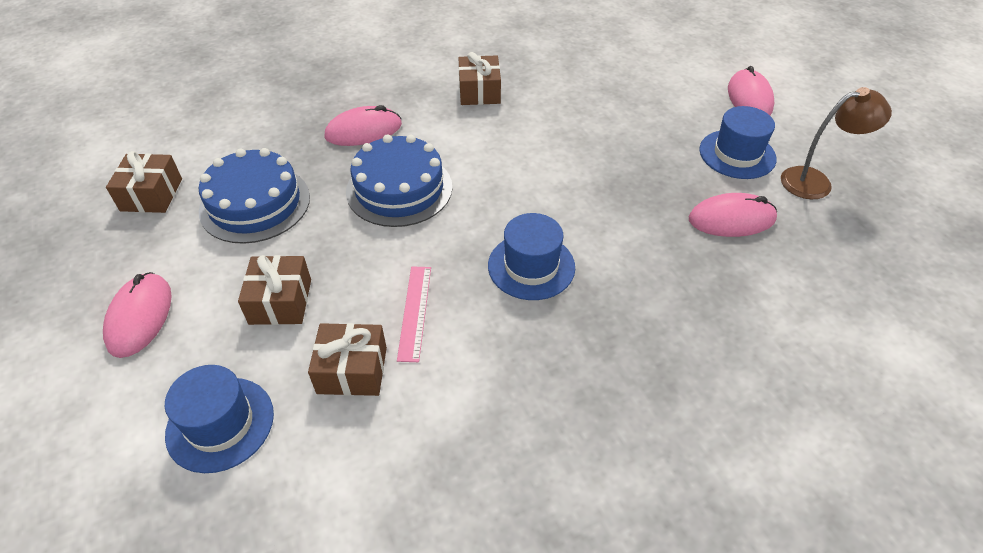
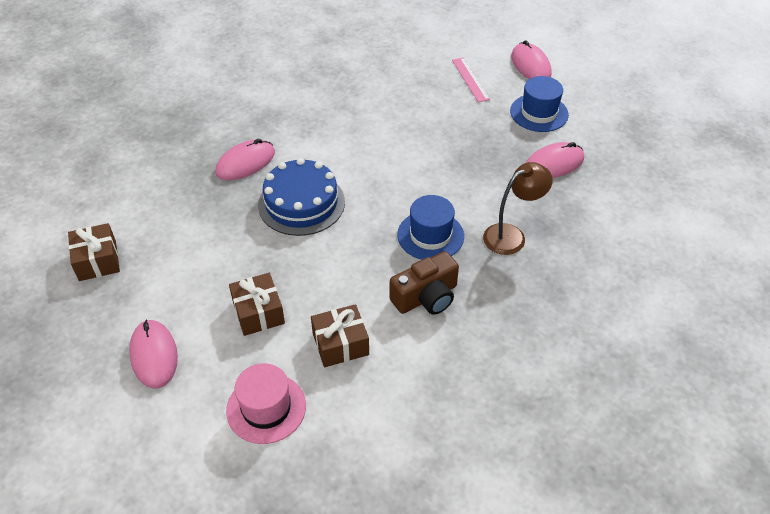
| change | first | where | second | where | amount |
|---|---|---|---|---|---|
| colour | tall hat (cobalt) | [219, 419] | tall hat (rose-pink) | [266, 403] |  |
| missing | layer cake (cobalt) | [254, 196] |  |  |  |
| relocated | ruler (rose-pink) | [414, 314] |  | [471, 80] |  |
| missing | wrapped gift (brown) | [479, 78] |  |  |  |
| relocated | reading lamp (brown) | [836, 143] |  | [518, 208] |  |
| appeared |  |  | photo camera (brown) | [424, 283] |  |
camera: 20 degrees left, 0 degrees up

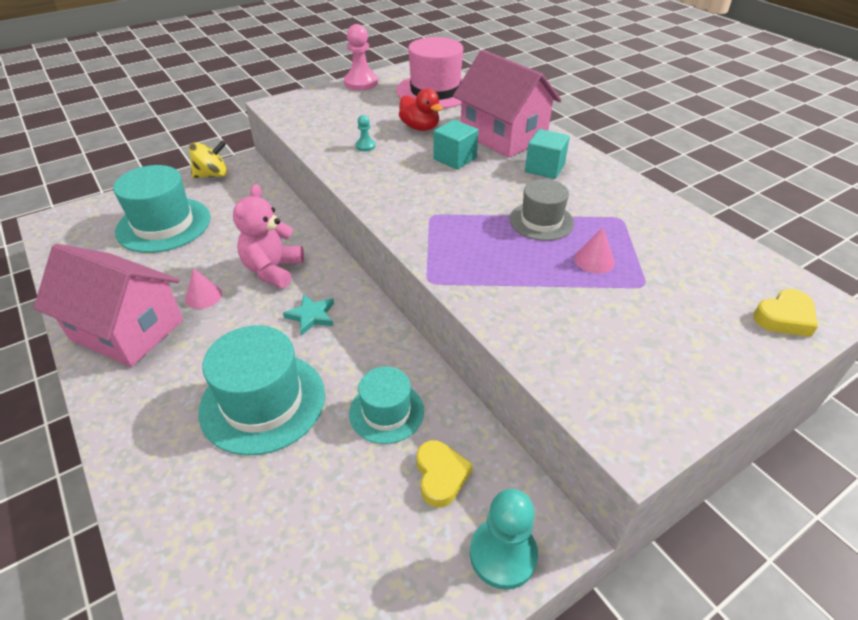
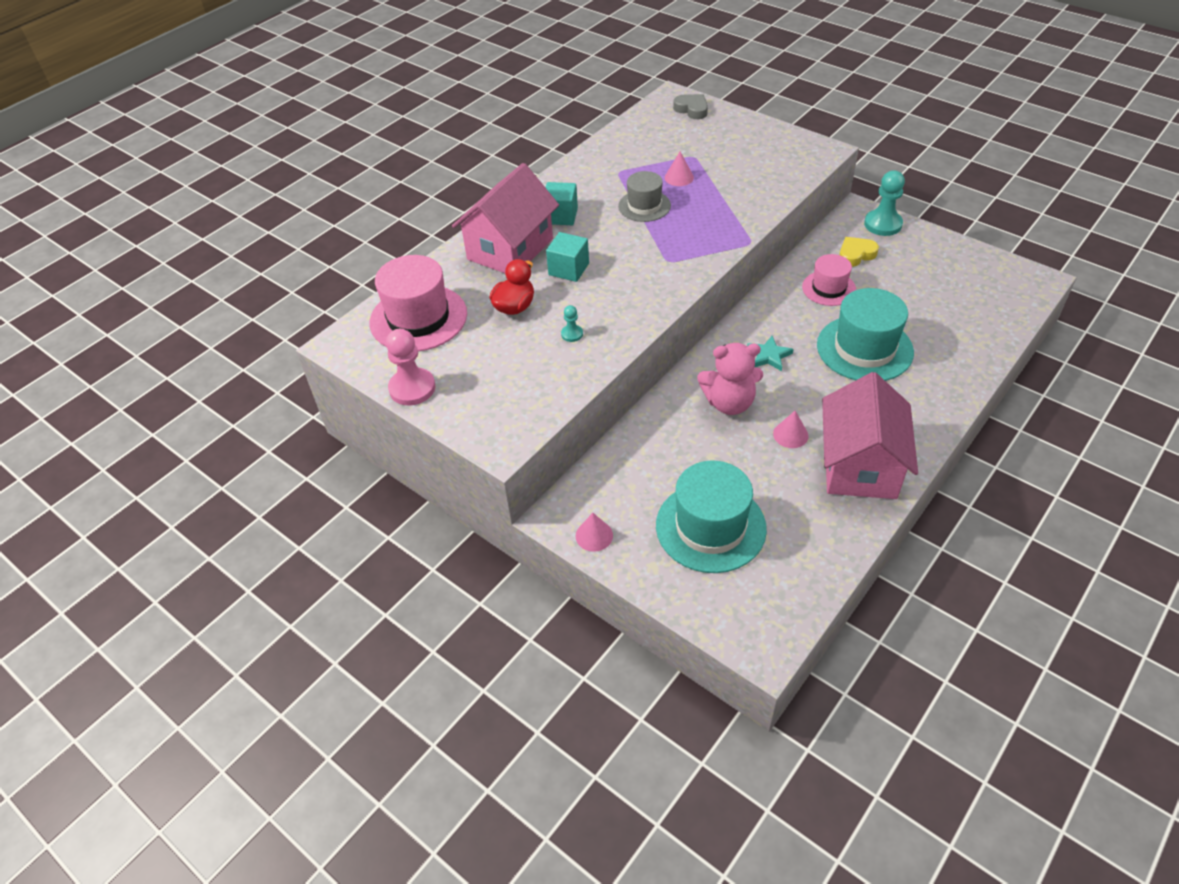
| change | first | where | second | where | amount |
|---|---|---|---|---|---|
| exchanged | whirligig (bright yellow) | [208, 159] | cone shape (rose-pink) | [594, 532] |  |
| colour | tall hat (aqua) | [386, 405] | tall hat (rose-pink) | [829, 280] |  |
| colour | heart (bright yellow) | [785, 313] | heart (gray) | [690, 106] |  |
camera: 105 degrees left, 5 degrees up

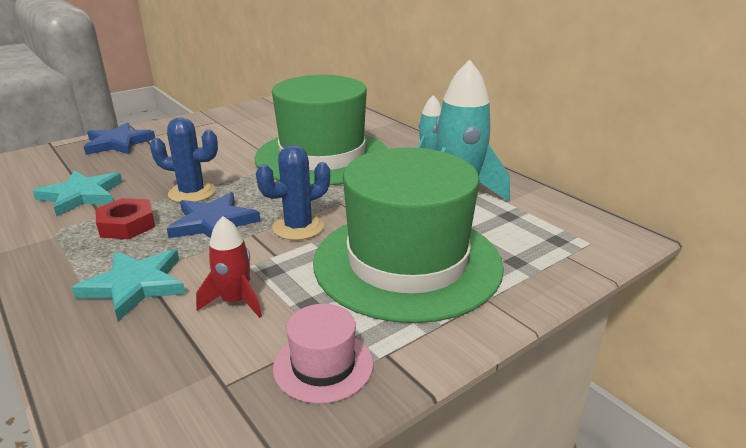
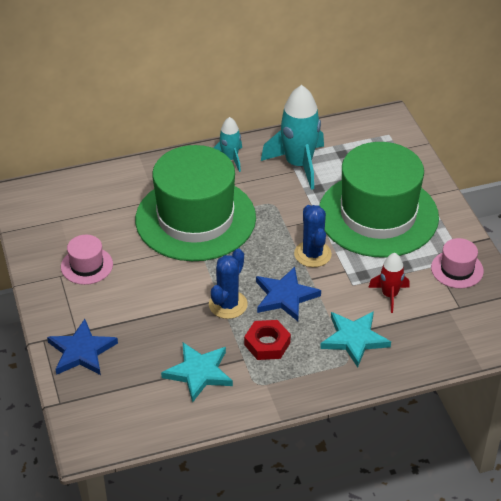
| change | first | where | second | where | amount |
|---|---|---|---|---|---|
| appeared |  |  | tall hat (rose-pink) | [87, 260] |  |
camera: 70 degrees left, 15 degrees up

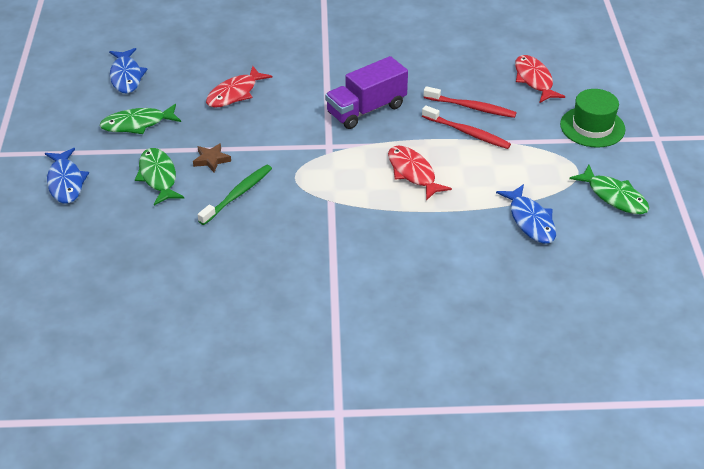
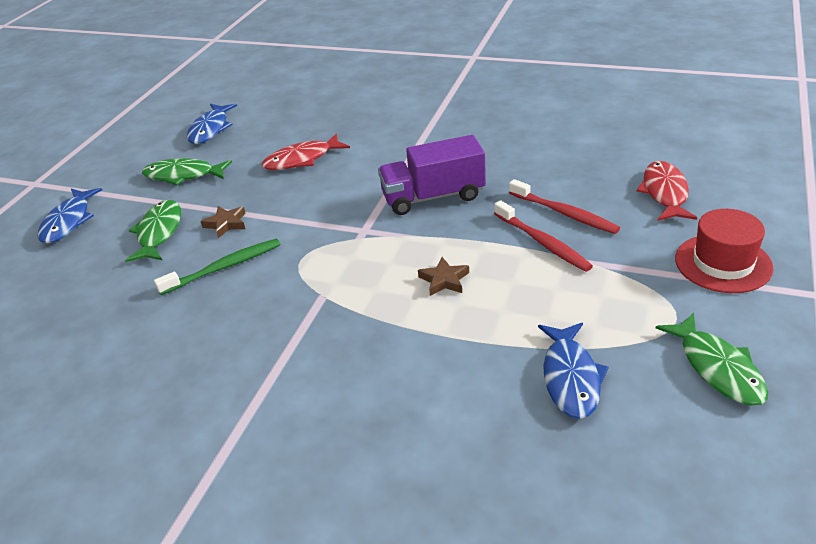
| change | first | where | second | where | amount |
|---|---|---|---|---|---|
| exchanged | toy fish (red) | [420, 172] | star shape (brown) | [443, 276] |  |
| colour | tall hat (leaf-green) | [593, 118] | tall hat (red) | [724, 251] |  |
camera: 25 degrees right, 5 degrees down

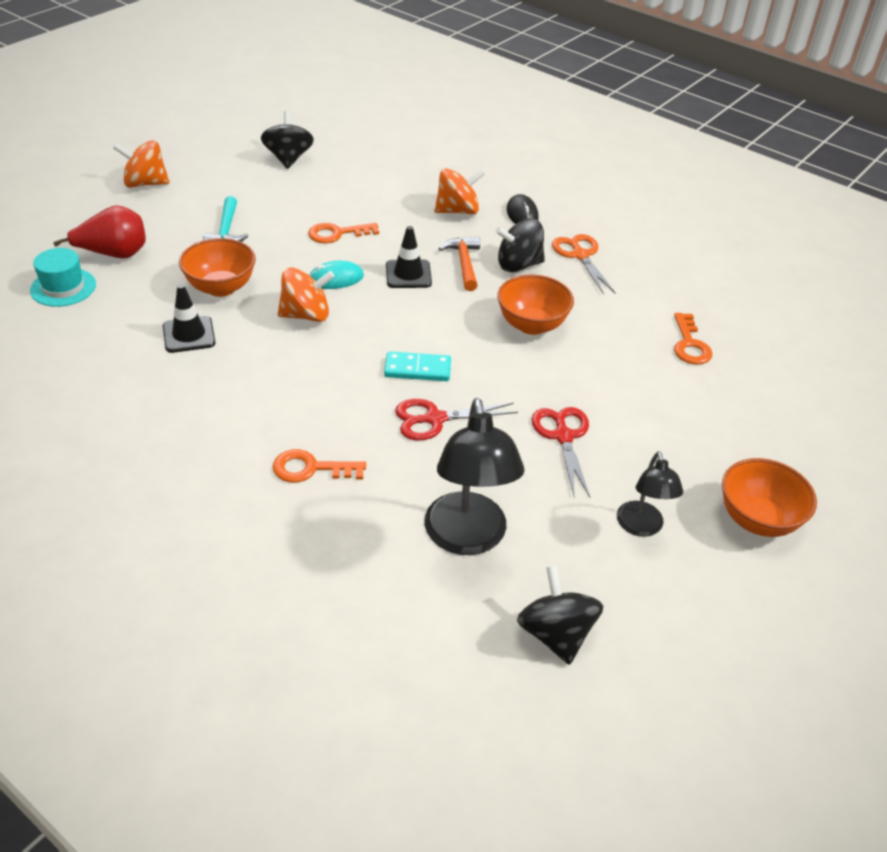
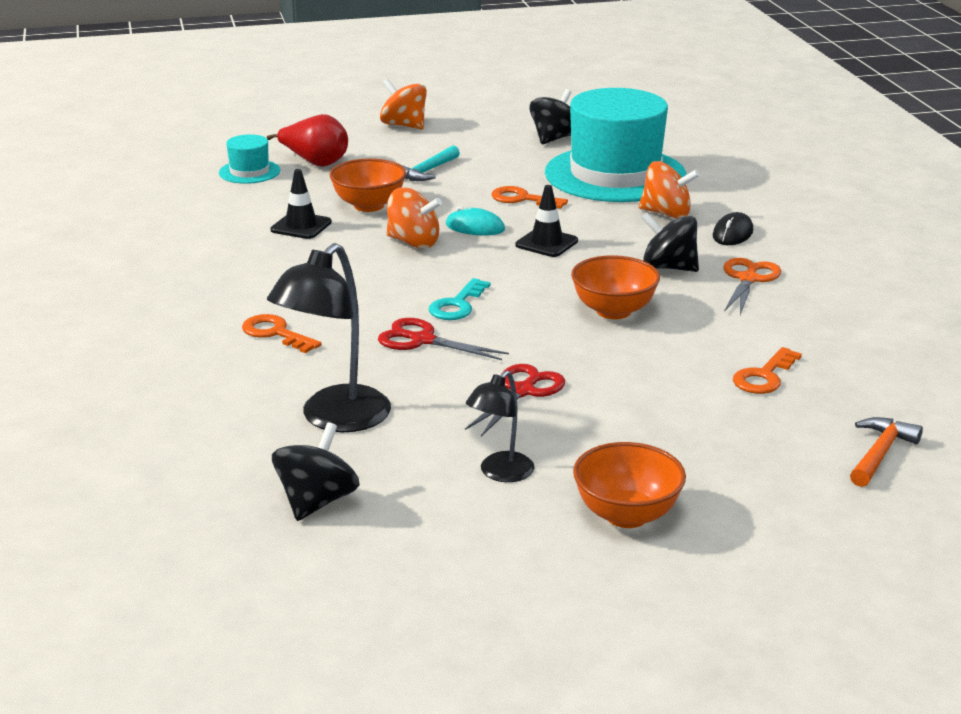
| change | first | where | second | where | amount |
|---|---|---|---|---|---|
| exchanged | domino piece (aqua) | [417, 366] | key (aqua) | [459, 299] |  |
| relocated | carpenter's hammer (orange-coloured) | [459, 263] |  | [886, 452] |  |
| appeared |  |  | tall hat (aqua) | [616, 145] |  |
camera: 40 degrees right, 15 degrees down

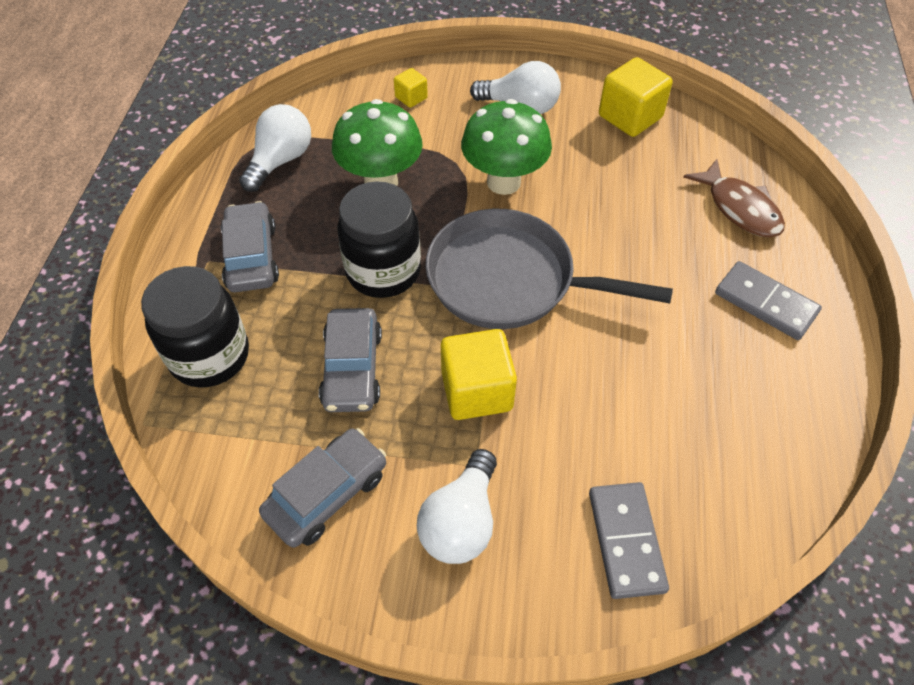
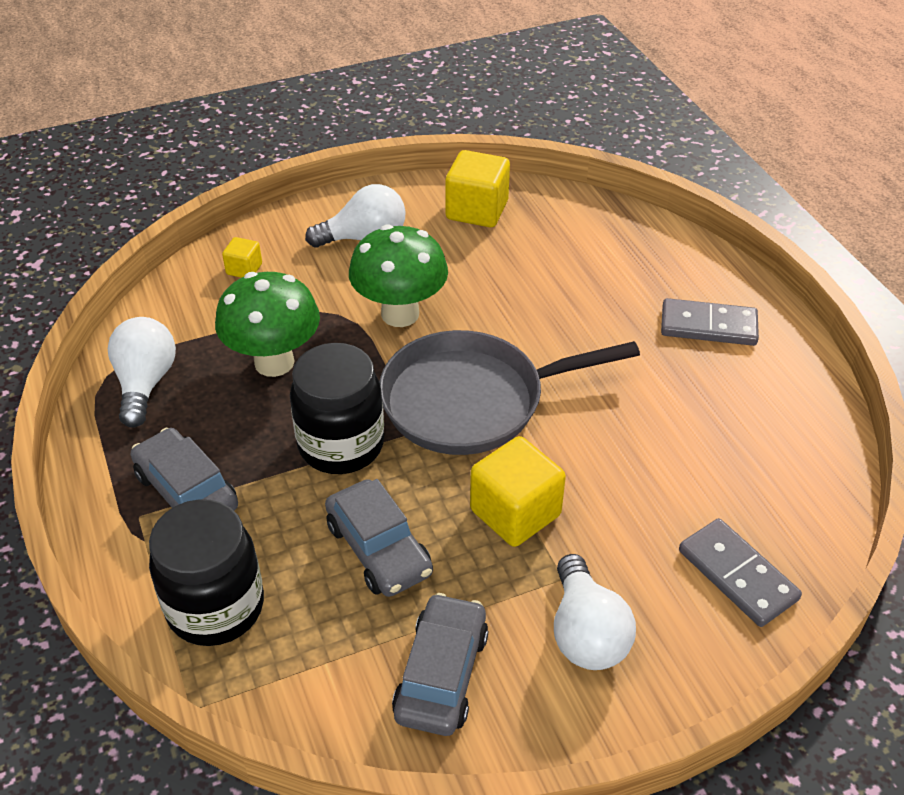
| change | first | where | second | where | amount |
|---|---|---|---|---|---|
| missing | toy fish (brown) | [734, 198] |  |  |  |
camera: 30 degrees left, 10 degrees down

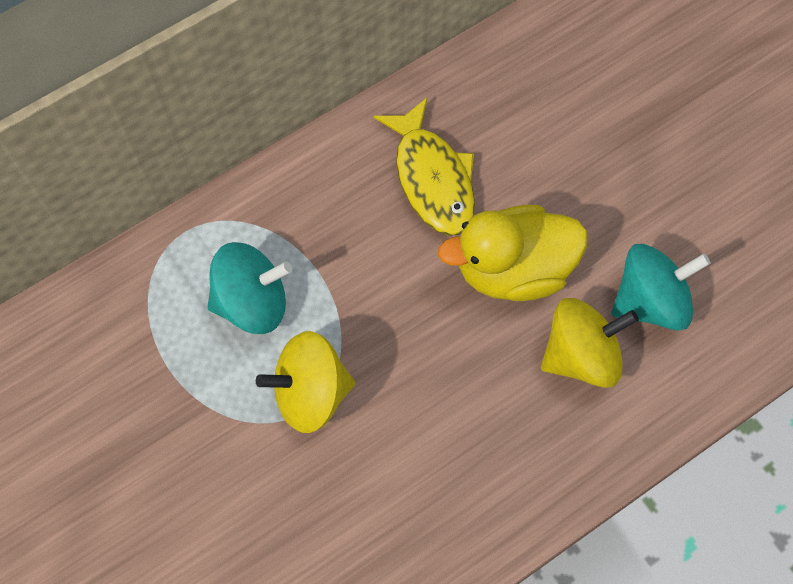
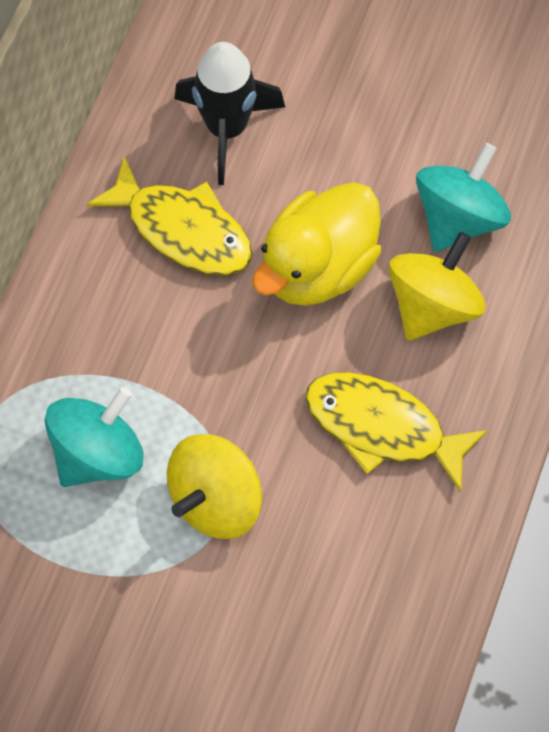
| change | first | where | second | where | amount |
|---|---|---|---|---|---|
| appeared |  |  | rocket (jet-black) | [230, 113] |  |
| appeared |  |  | toy fish (bright yellow) | [396, 432] |  |
camera: 35 degrees left, 0 degrees up

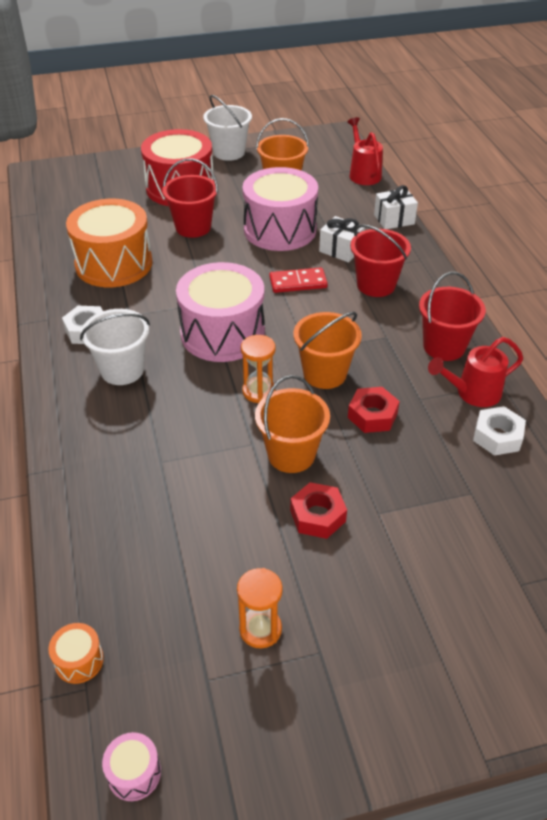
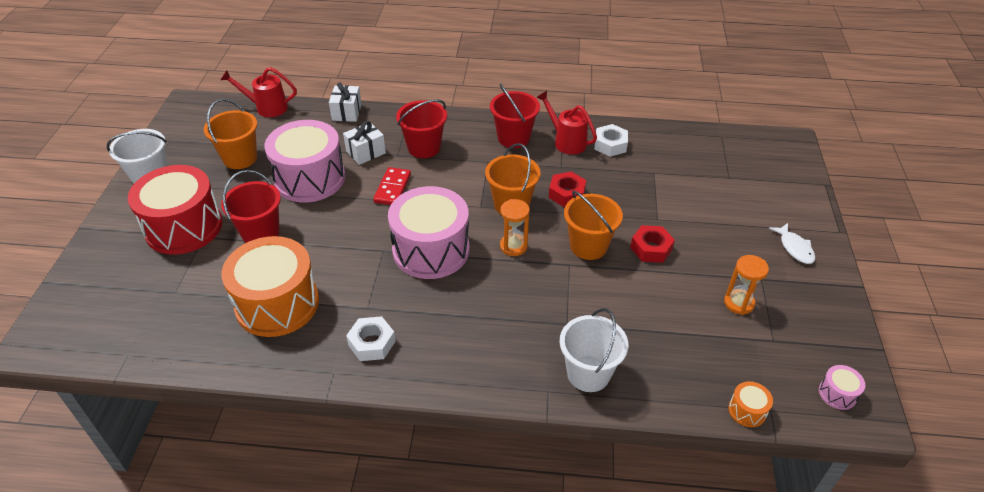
| change | first | where | second | where | amount |
|---|---|---|---|---|---|
| relocated | sand bucket (snow-white) | [115, 347] |  | [593, 350] |  |
| spun | watering can (red) | [475, 372] |  | [566, 123] | 135 degrees clockwise |
| appeared |  |  | toy fish (snow-white) | [792, 243] |  |
camera: 70 degrees left, 0 degrees up

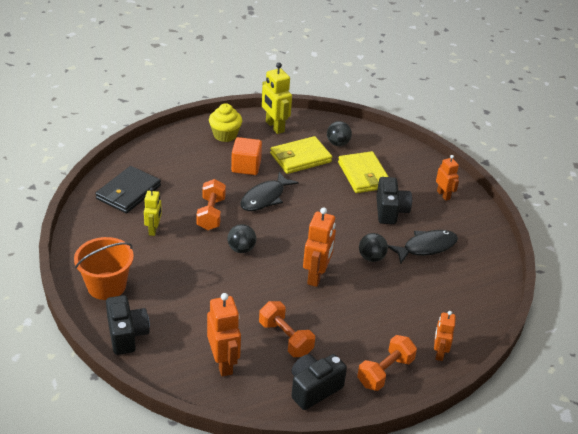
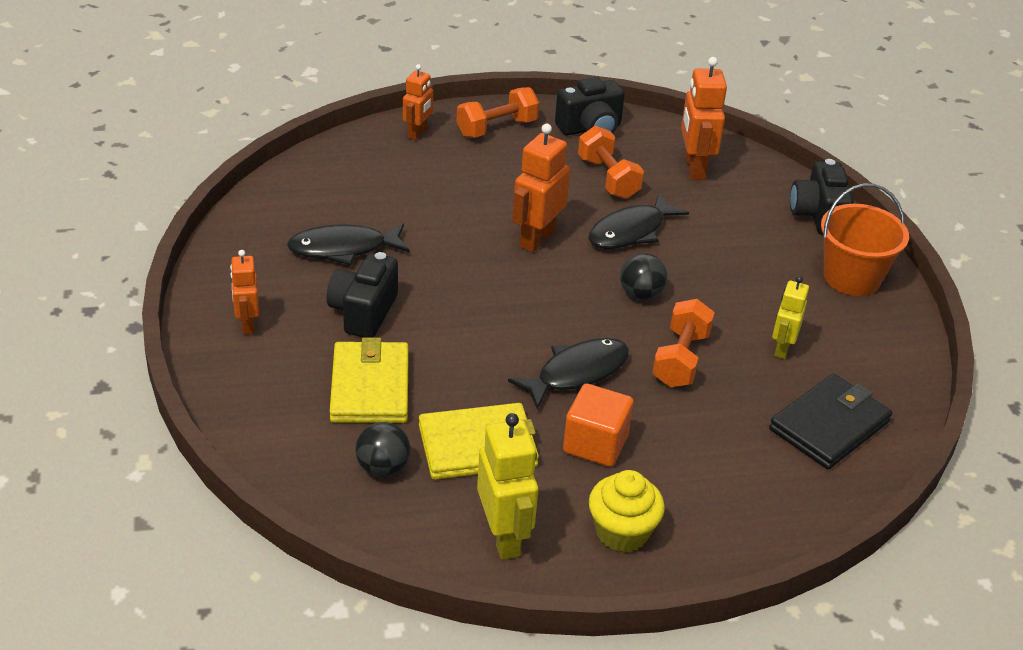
| change | first | where | second | where | amount |
|---|---|---|---|---|---|
| missing | sphere (jet-black) | [373, 247] |  |  |  |
| appeared |  |  | toy fish (jet-black) | [639, 221] |  |
camera: 165 degrees left, 0 degrees up

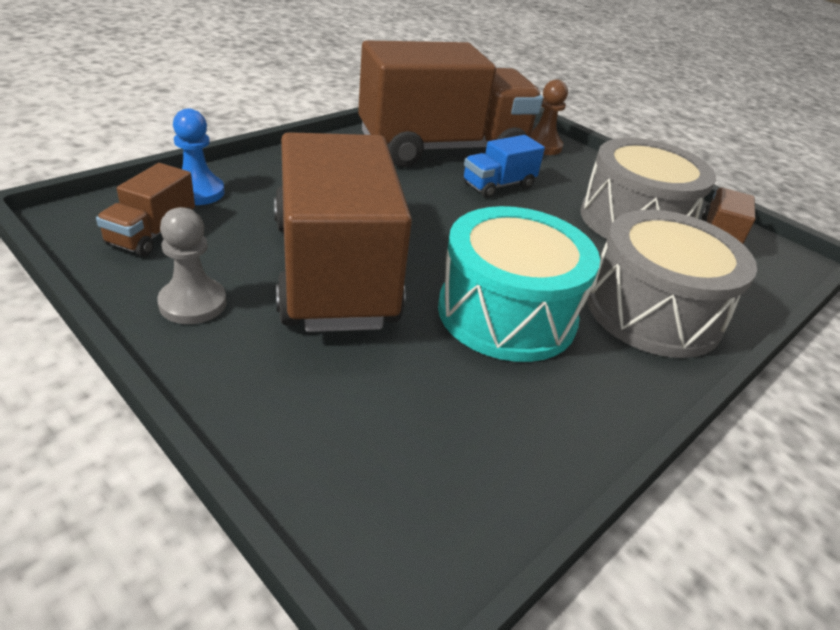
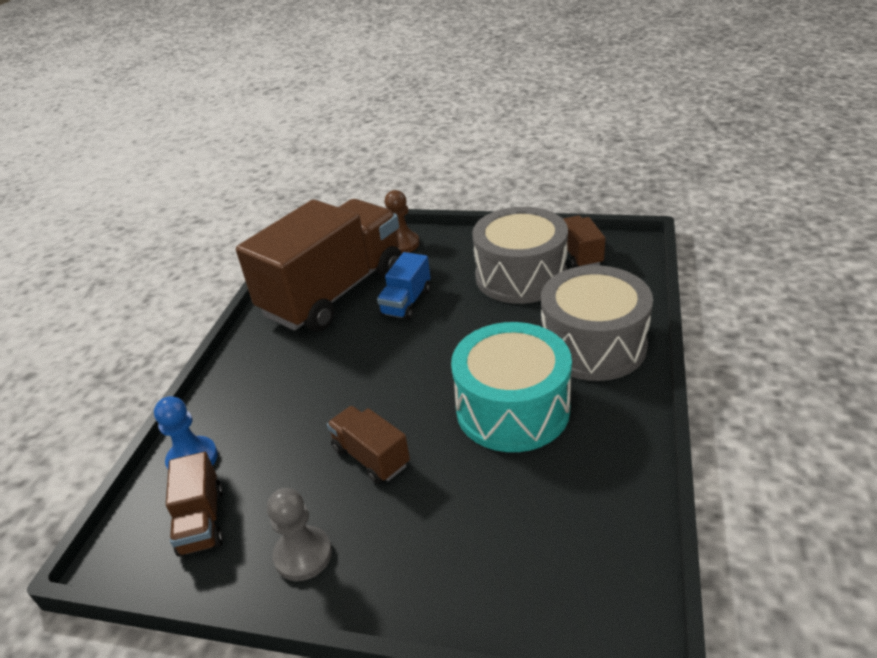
| change | first | where | second | where | amount |
|---|---|---|---|---|---|
| size | truck (brown) | [343, 232] |  | [368, 445] | x0.42 |
camera: 25 degrees left, 0 degrees up

